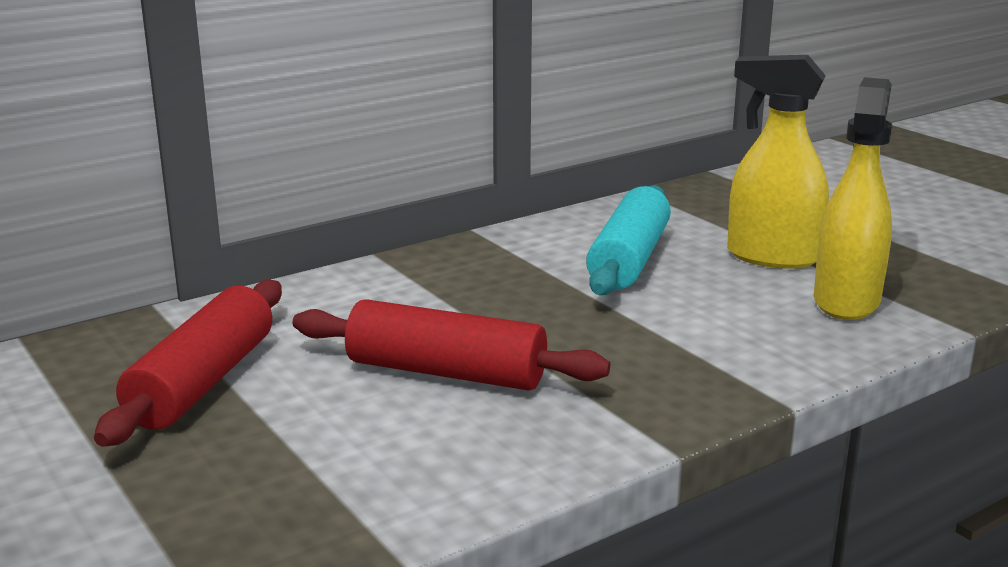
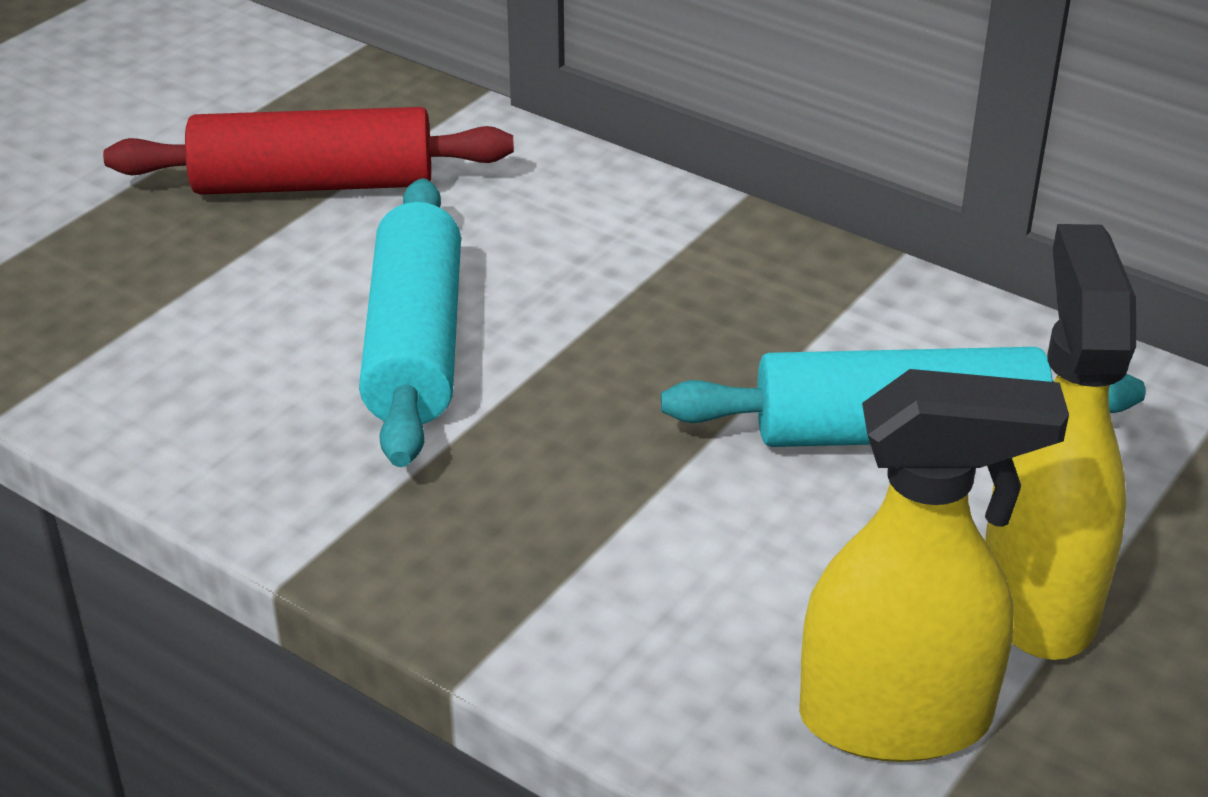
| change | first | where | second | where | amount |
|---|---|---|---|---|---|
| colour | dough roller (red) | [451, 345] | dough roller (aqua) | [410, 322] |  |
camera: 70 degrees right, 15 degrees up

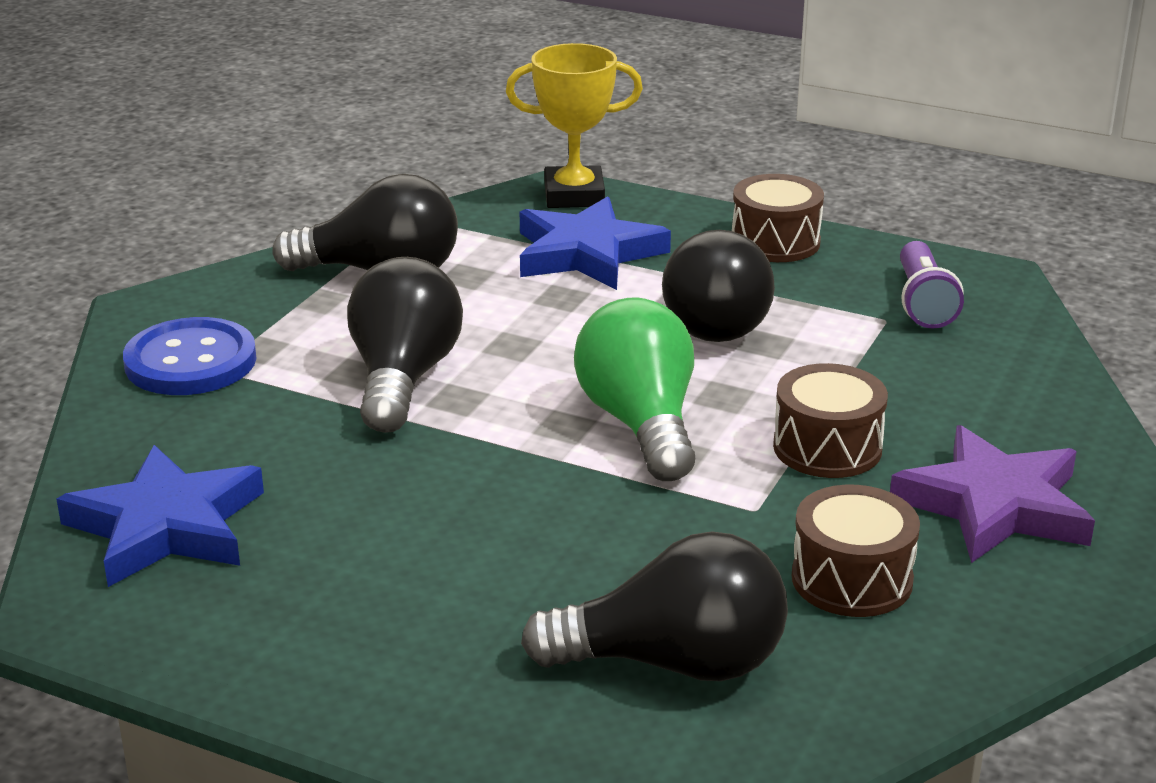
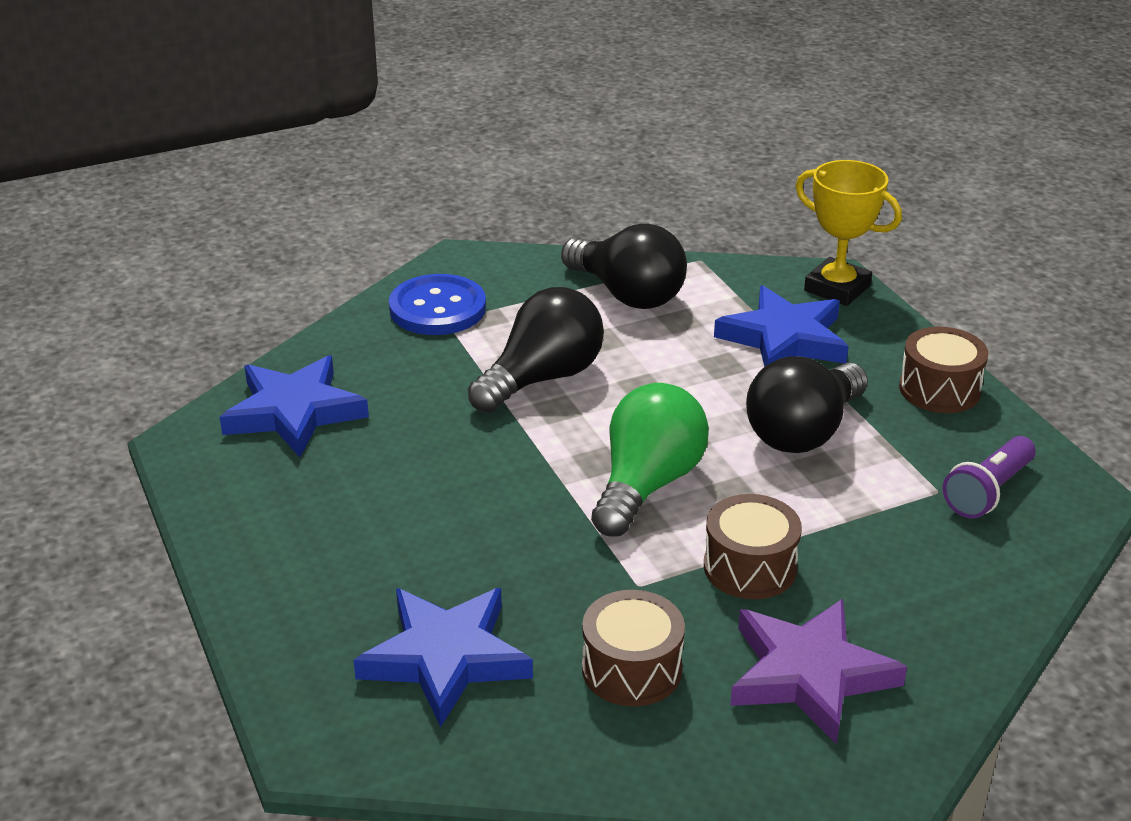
| change | first | where | second | where | amount |
|---|---|---|---|---|---|
| exchanged | light bulb (jet-black) | [654, 606] | star shape (cobalt) | [443, 657] |  |
camera: 40 degrees right, 5 degrees up

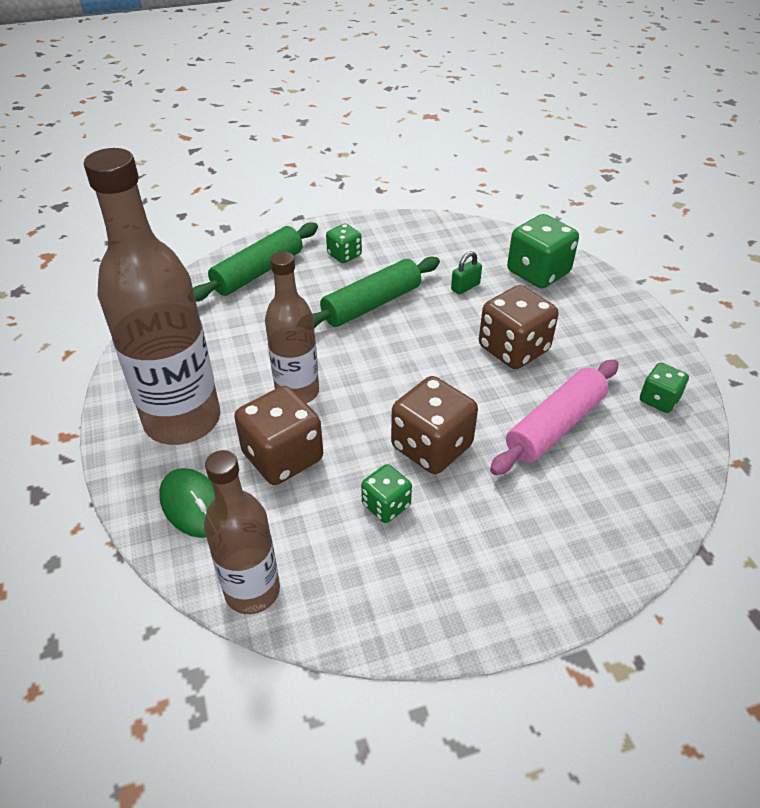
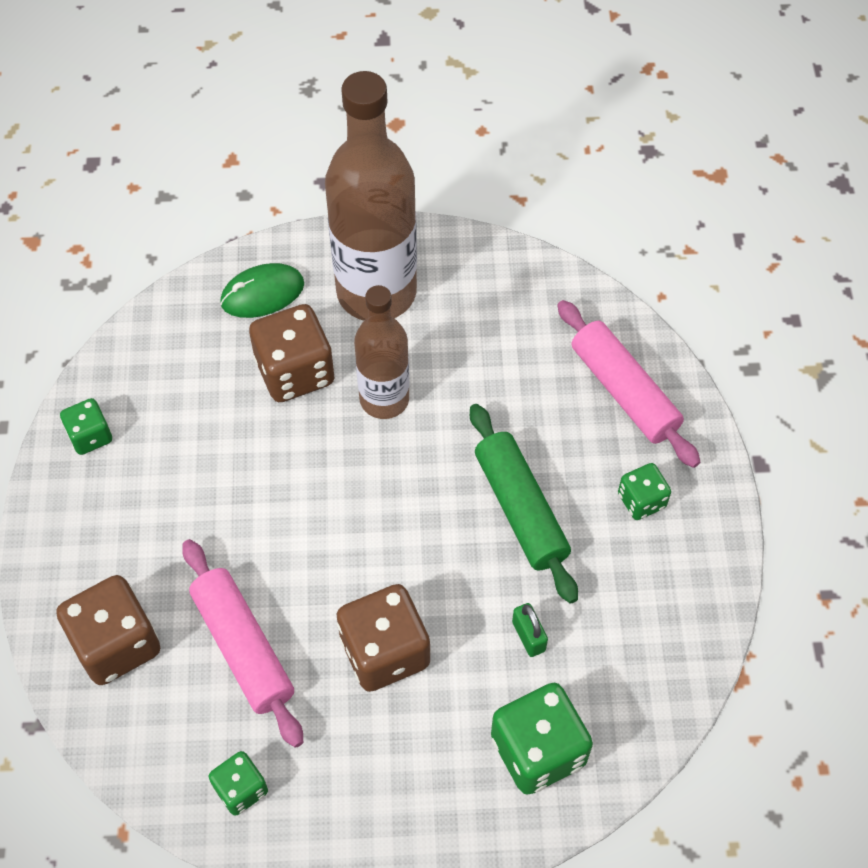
| change | first | where | second | where | amount |
|---|---|---|---|---|---|
| colour | dough roller (leaf-green) | [255, 262] | dough roller (rose-pink) | [628, 384] |  |
| missing | drink bottle (brown) | [242, 532] |  |  |  |
| relocated | die (leaf-green) | [386, 493] |  | [86, 426] |  |
| relocated | die (brown) | [434, 425] |  | [108, 630] |  |
camera: 105 degrees right, 15 degrees up

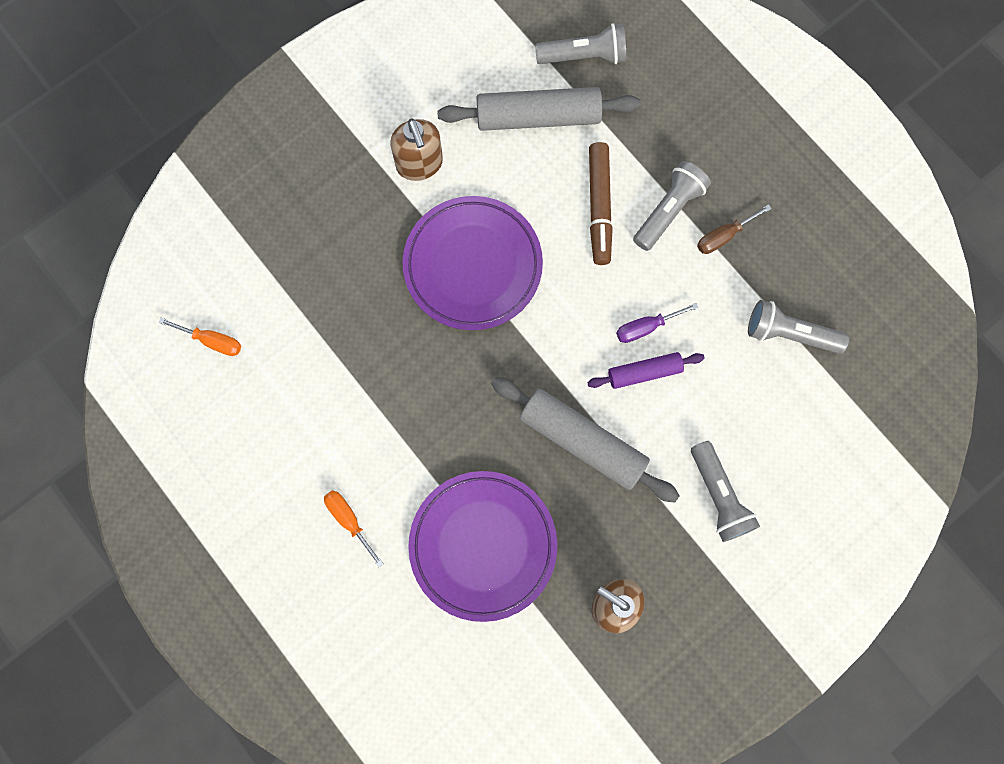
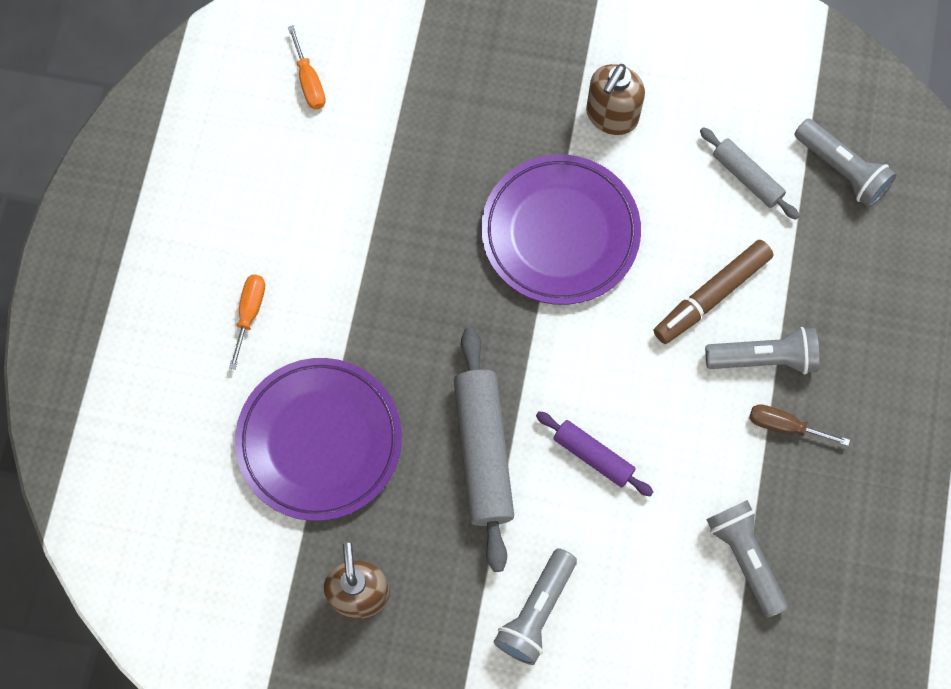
| change | first | where | second | where | amount |
|---|---|---|---|---|---|
| size | dough roller (gray) | [539, 109] |  | [749, 173] | x0.56 |
| missing | screwdriver (purple) | [657, 323] |  |  |  |
camera: 50 degrees right, 5 degrees down

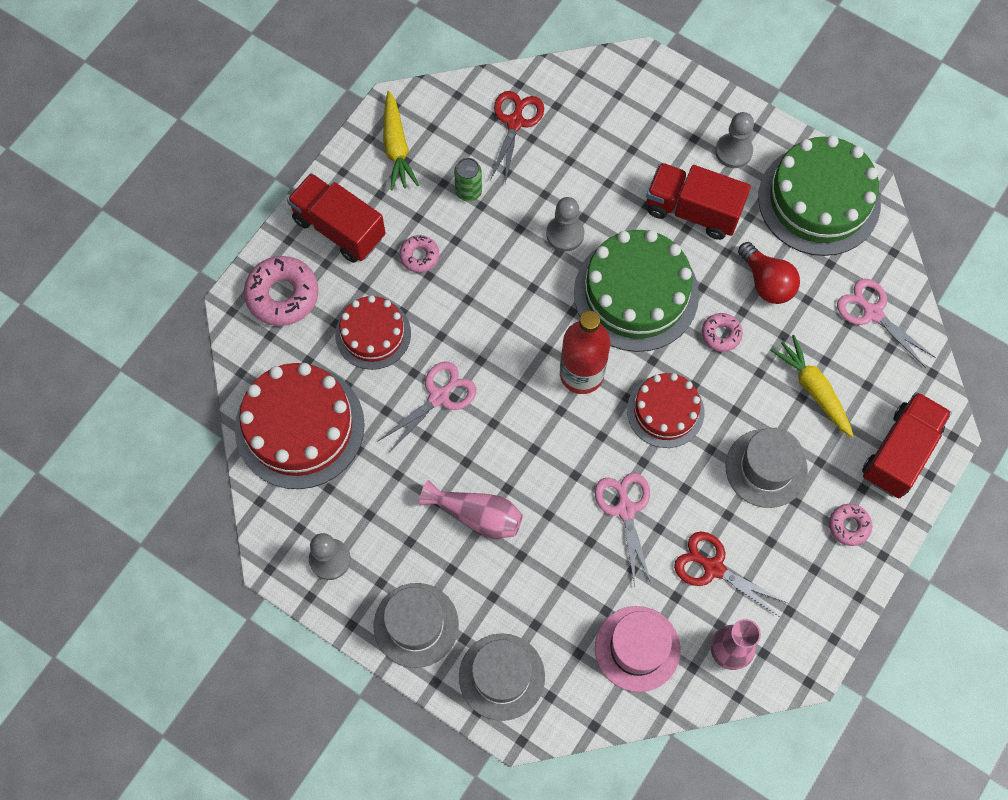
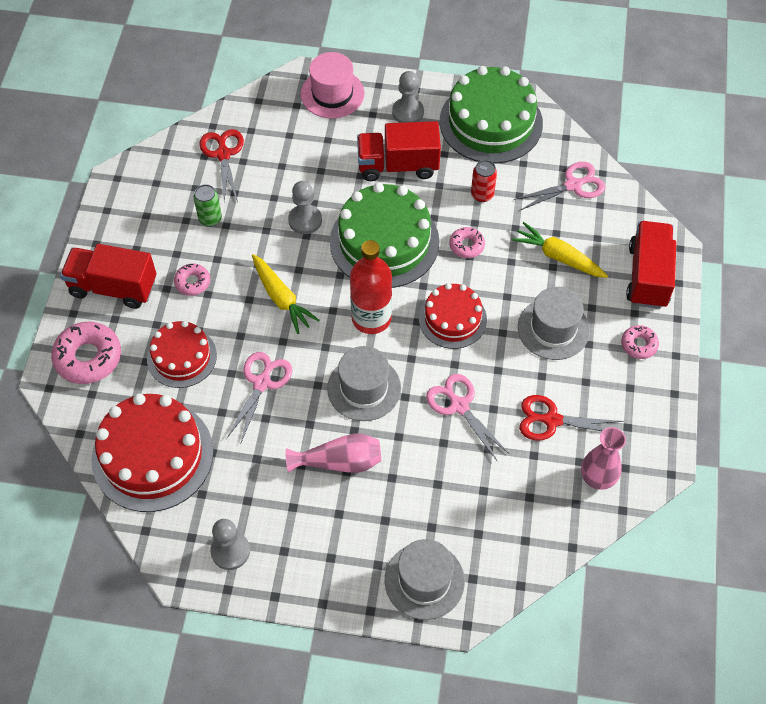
| change | first | where | second | where | amount |
|---|---|---|---|---|---|
| relocated | tall hat (gray) | [416, 625] |  | [364, 383] |  |
| relocated | root vegetable (bright yellow) | [401, 140] |  | [286, 294] |  |
| relocated | tall hat (rose-pink) | [638, 649] |  | [332, 85] |  |
| exchanged | light bulb (red) | [769, 273] | soda can (red) | [484, 181] |  |
| spun | pair of scissors (rose-pink) | [886, 323] |  | [559, 186] | 135 degrees clockwise |
camera: 25 degrees left, 10 degrees down

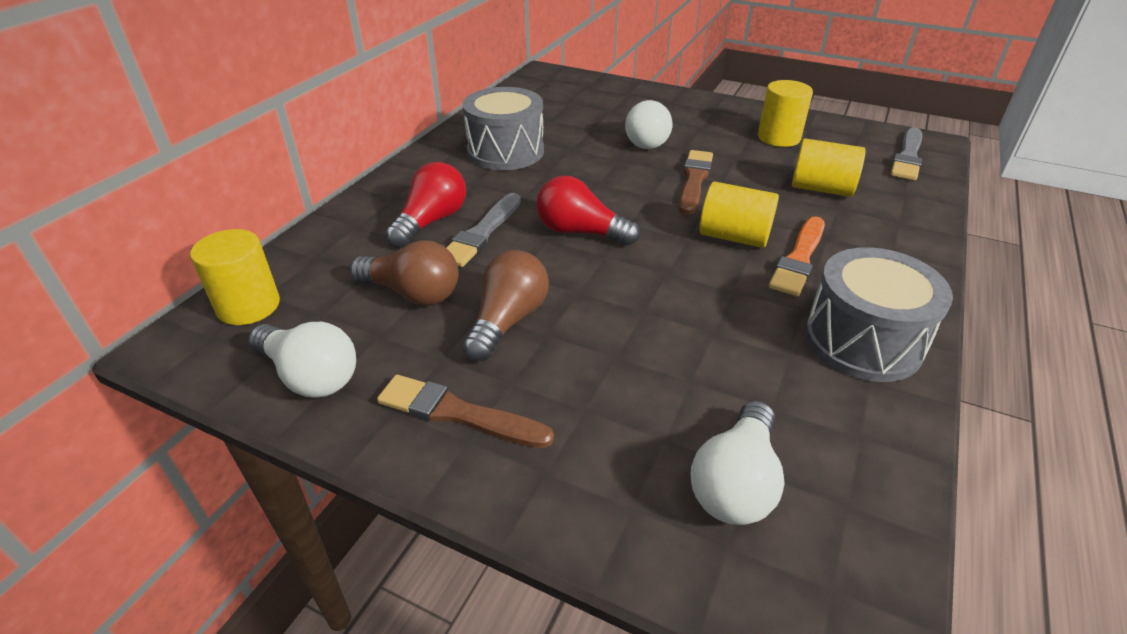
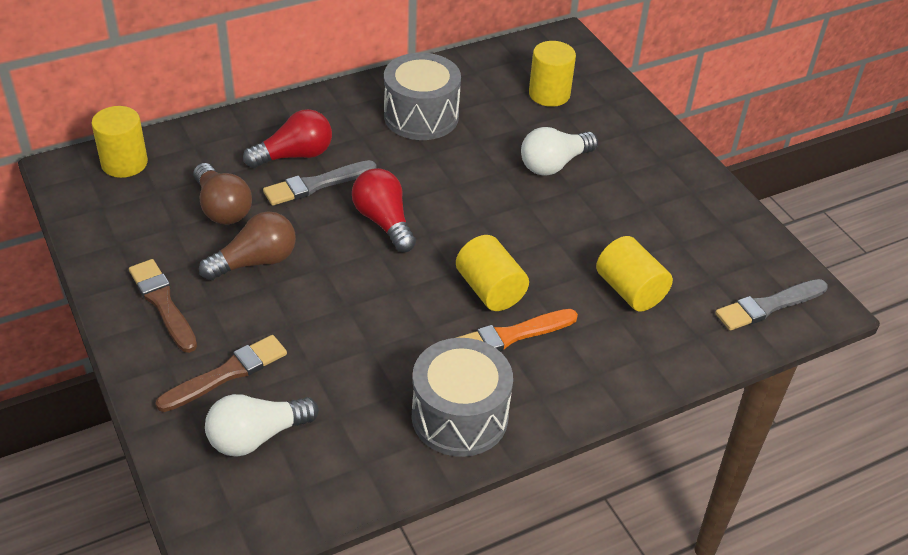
| change | first | where | second | where | amount |
|---|---|---|---|---|---|
| missing | light bulb (snow-white) | [302, 360] |  |  |  |
| relocated | brush (brown) | [696, 182] |  | [221, 373] |  |
| relocated | cylinder (bright yellow) | [785, 113] |  | [552, 74] |  |
camera: 35 degrees right, 5 degrees up

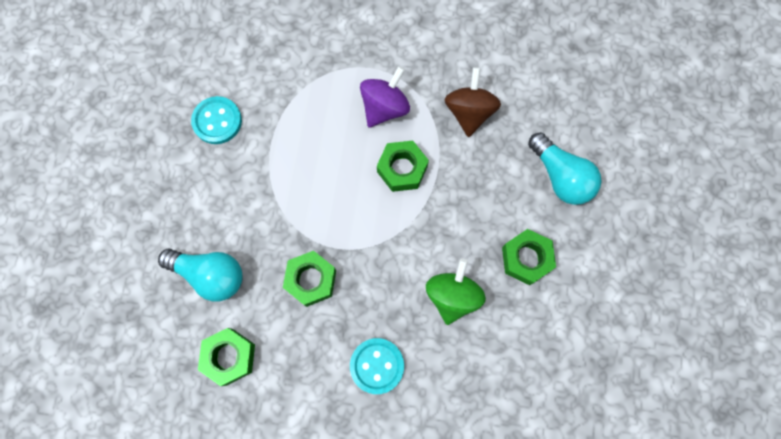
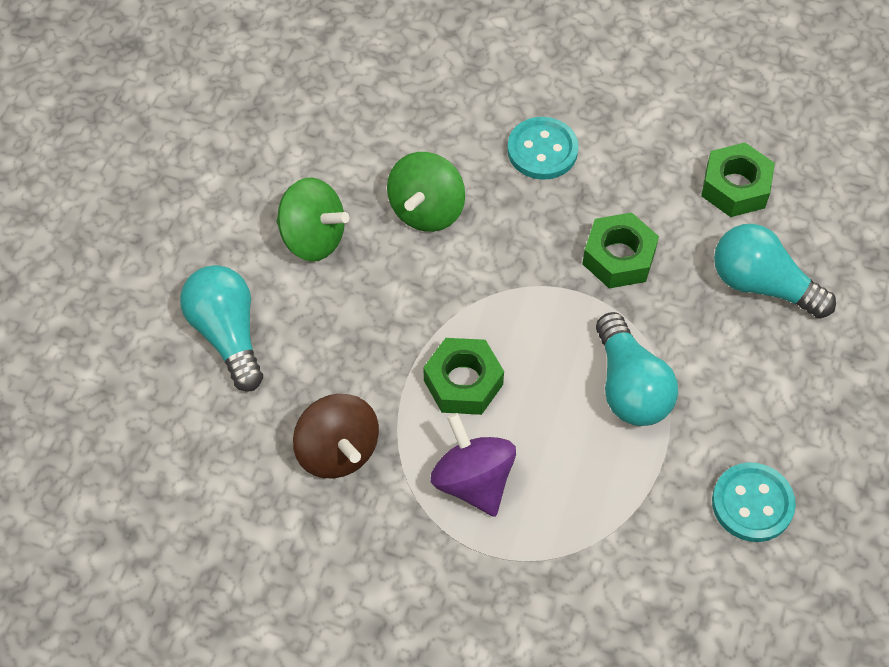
| change | first | where | second | where | amount |
|---|---|---|---|---|---|
| spun | whirligig (purple) | [385, 96] |  | [473, 465] | 105 degrees clockwise |
| spun | whirligig (brown) | [472, 102] |  | [336, 436] | 45 degrees counterclockwise |
| exchanged | nut (leaf-green) | [529, 257] | whirligig (leaf-green) | [312, 219] |  |
| appeared |  |  | light bulb (aqua) | [637, 369] |  |
camera: 170 degrees left, 15 degrees down

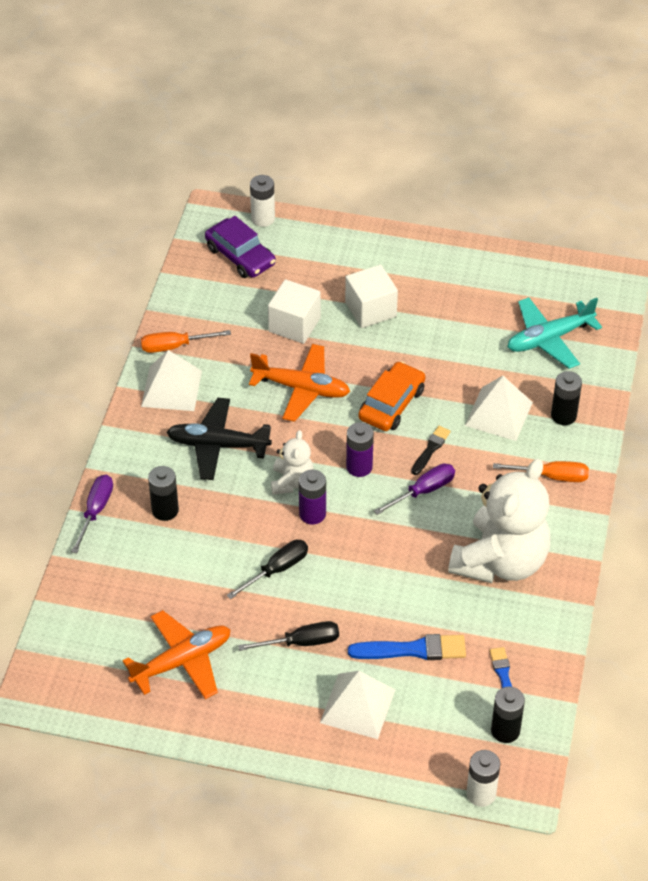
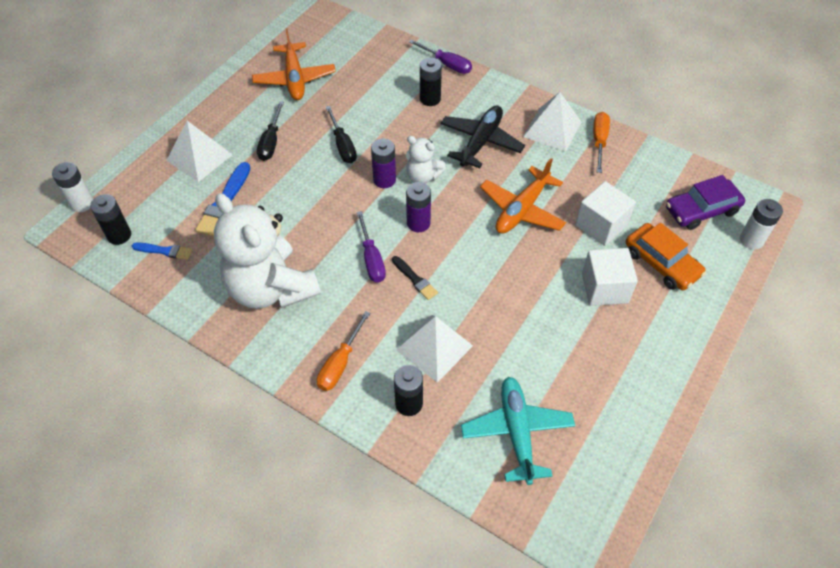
| change | first | where | second | where | amount |
|---|---|---|---|---|---|
| relocated | toy car (orange-coloured) | [392, 396] |  | [666, 256] |  |
camera: 110 degrees right, 5 degrees up

